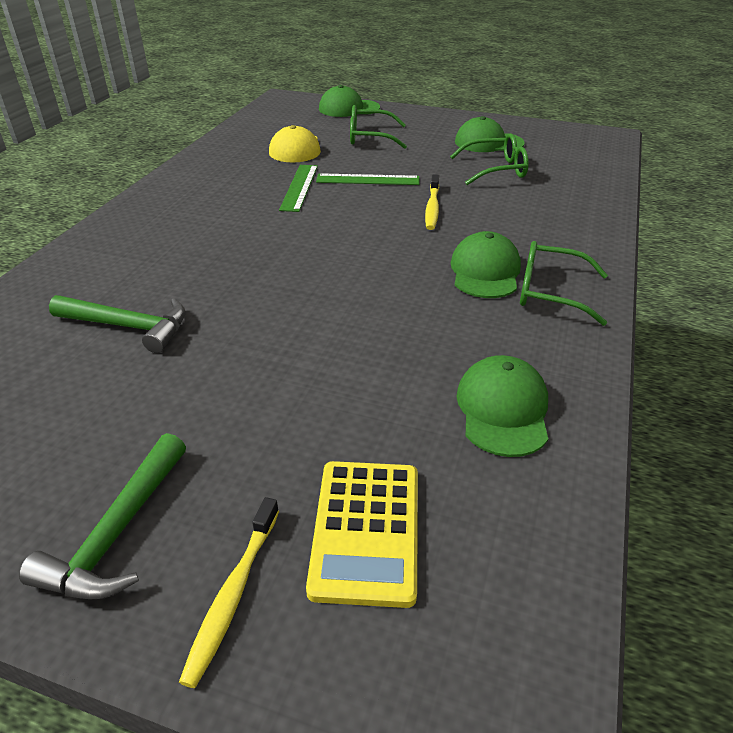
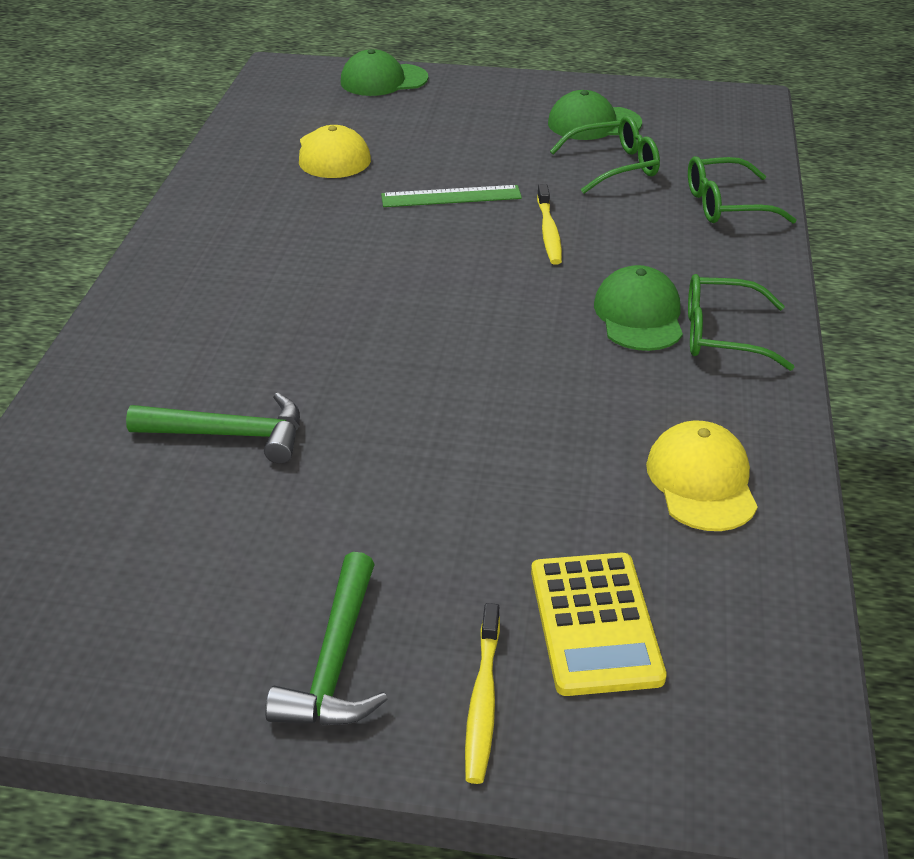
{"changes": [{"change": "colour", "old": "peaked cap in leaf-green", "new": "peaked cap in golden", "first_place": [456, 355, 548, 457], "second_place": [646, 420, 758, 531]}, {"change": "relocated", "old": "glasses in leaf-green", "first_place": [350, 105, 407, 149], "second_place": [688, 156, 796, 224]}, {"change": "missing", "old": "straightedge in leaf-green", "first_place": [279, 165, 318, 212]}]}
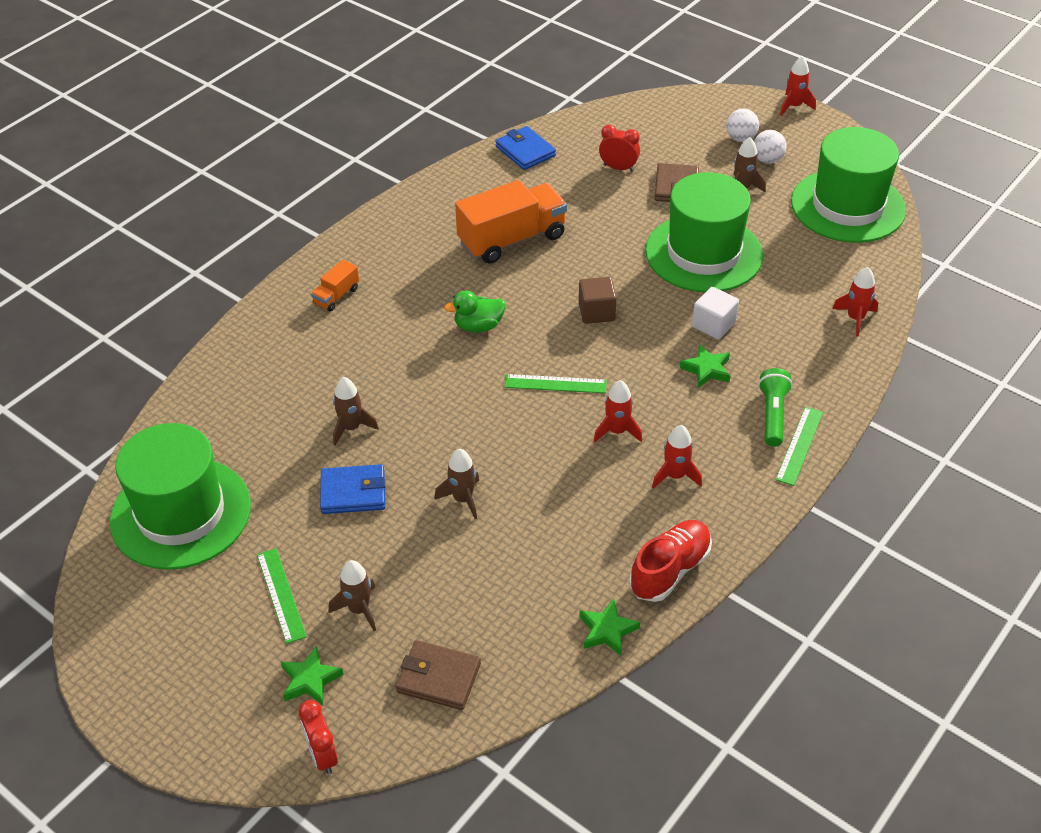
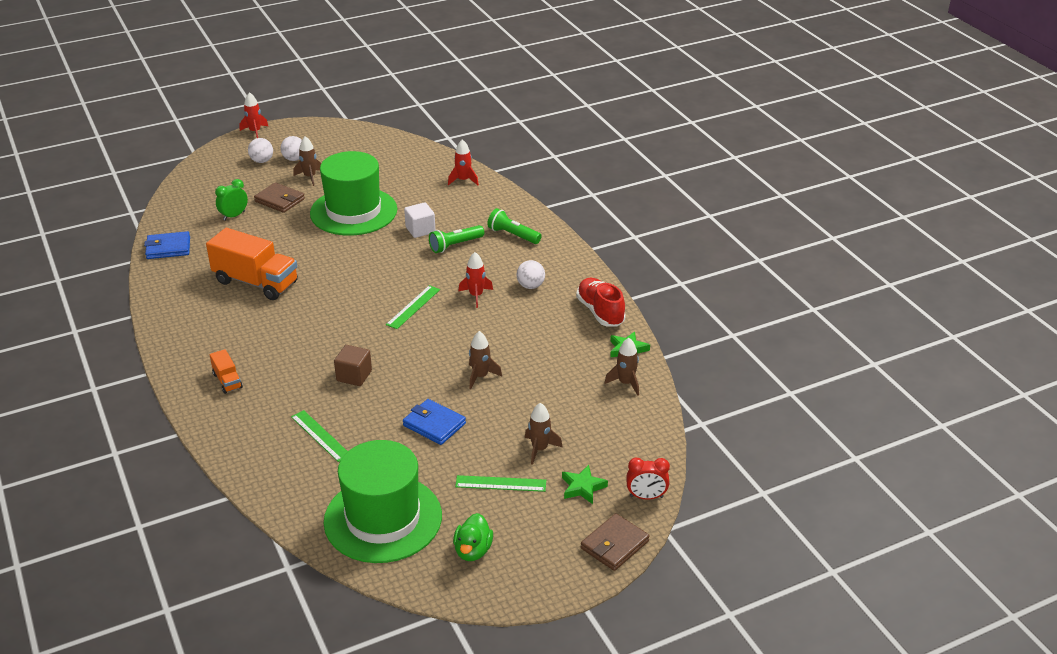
{"changes": [{"change": "spun", "old": "truck in orange", "first_place": [455, 180, 567, 264], "second_place": [206, 228, 298, 300], "degrees": 120}, {"change": "colour", "old": "clock in crimson", "new": "clock in leaf-green", "first_place": [599, 125, 640, 171], "second_place": [215, 179, 248, 221]}, {"change": "relocated", "old": "straightedge in leaf-green", "first_place": [775, 407, 823, 486], "second_place": [291, 410, 348, 462]}, {"change": "relocated", "old": "cube in dark brown", "first_place": [579, 277, 617, 324], "second_place": [334, 345, 372, 386]}, {"change": "spun", "old": "card wallet in royal blue", "first_place": [320, 464, 386, 514], "second_place": [403, 399, 466, 445], "degrees": -75}, {"change": "exchanged", "old": "star shape in leaf-green", "new": "flashlight in leaf-green", "first_place": [679, 344, 730, 388], "second_place": [429, 225, 484, 253]}, {"change": "relocated", "old": "rubber duck in leaf-green", "first_place": [444, 291, 505, 333], "second_place": [453, 513, 493, 561]}, {"change": "exchanged", "old": "rocket in crimson", "new": "play ball in pure white", "first_place": [652, 425, 702, 489], "second_place": [517, 260, 545, 289]}, {"change": "relocated", "old": "card wallet in dark brown", "first_place": [396, 640, 481, 710], "second_place": [581, 513, 650, 571]}, {"change": "relocated", "old": "rocket in dark brown", "first_place": [333, 377, 379, 446], "second_place": [604, 338, 639, 396]}, {"change": "missing", "old": "hat in leaf-green", "first_place": [791, 127, 906, 243]}]}
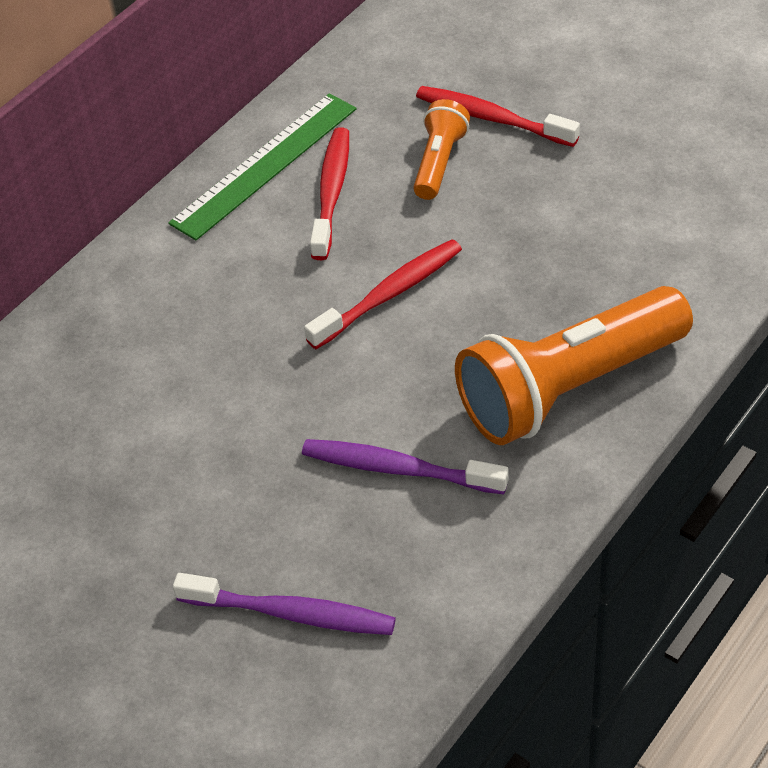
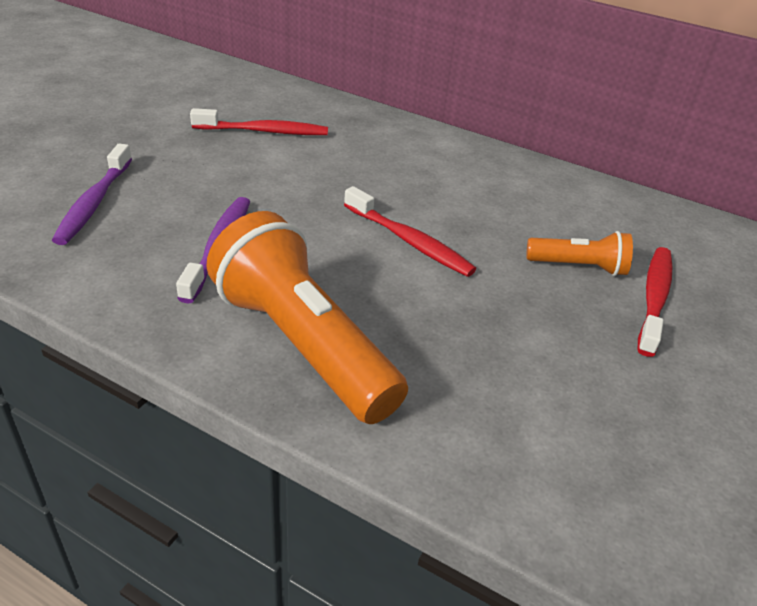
{"changes": [{"change": "relocated", "old": "tooth brush in crimson", "first_place": [310, 127, 349, 260], "second_place": [190, 108, 328, 135]}, {"change": "missing", "old": "straightedge in leaf-green", "first_place": [168, 94, 357, 240]}]}
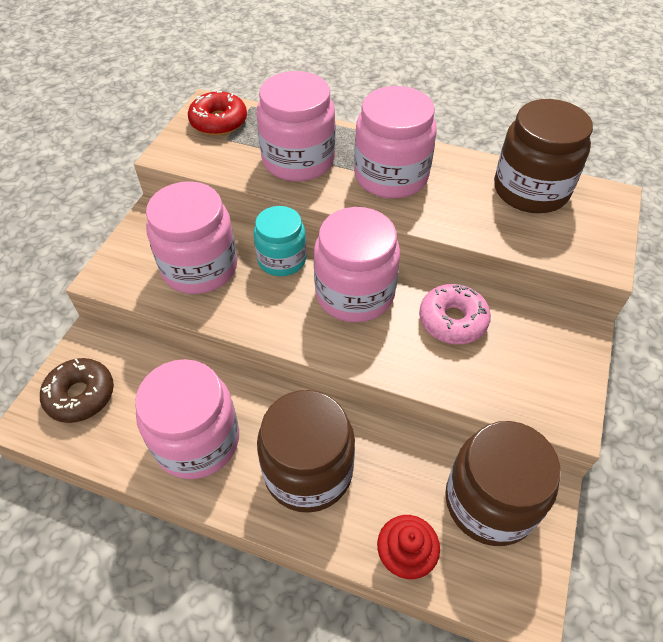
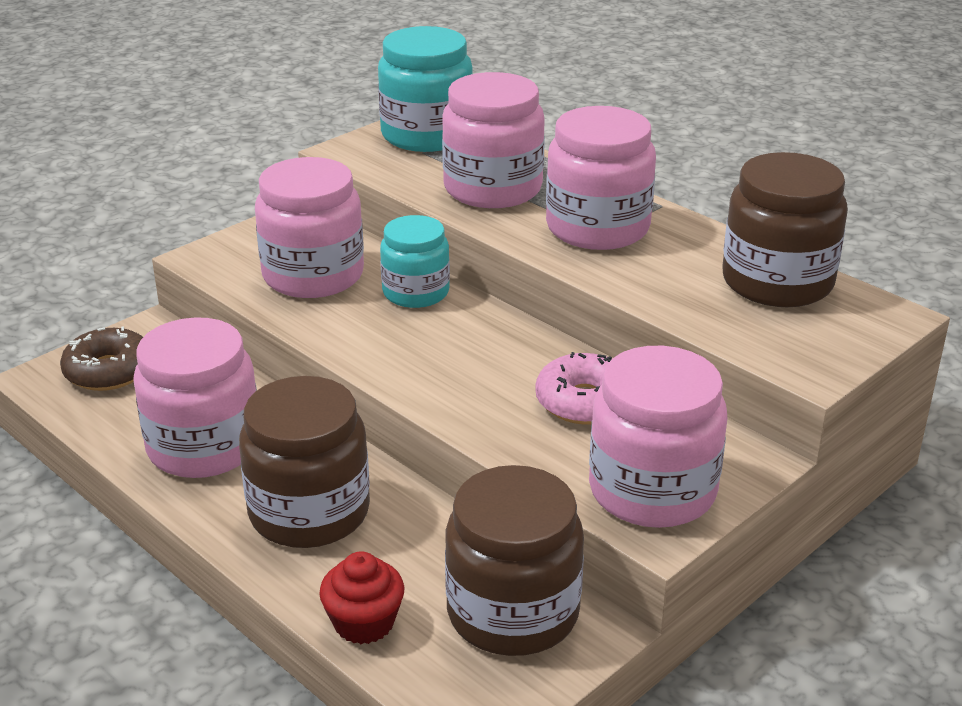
{"changes": [{"change": "exchanged", "old": "doughnut in crimson", "new": "jar in aqua", "first_place": [188, 91, 247, 136], "second_place": [378, 26, 473, 152]}, {"change": "relocated", "old": "jar in rose-pink", "first_place": [314, 207, 400, 323], "second_place": [589, 346, 727, 528]}]}
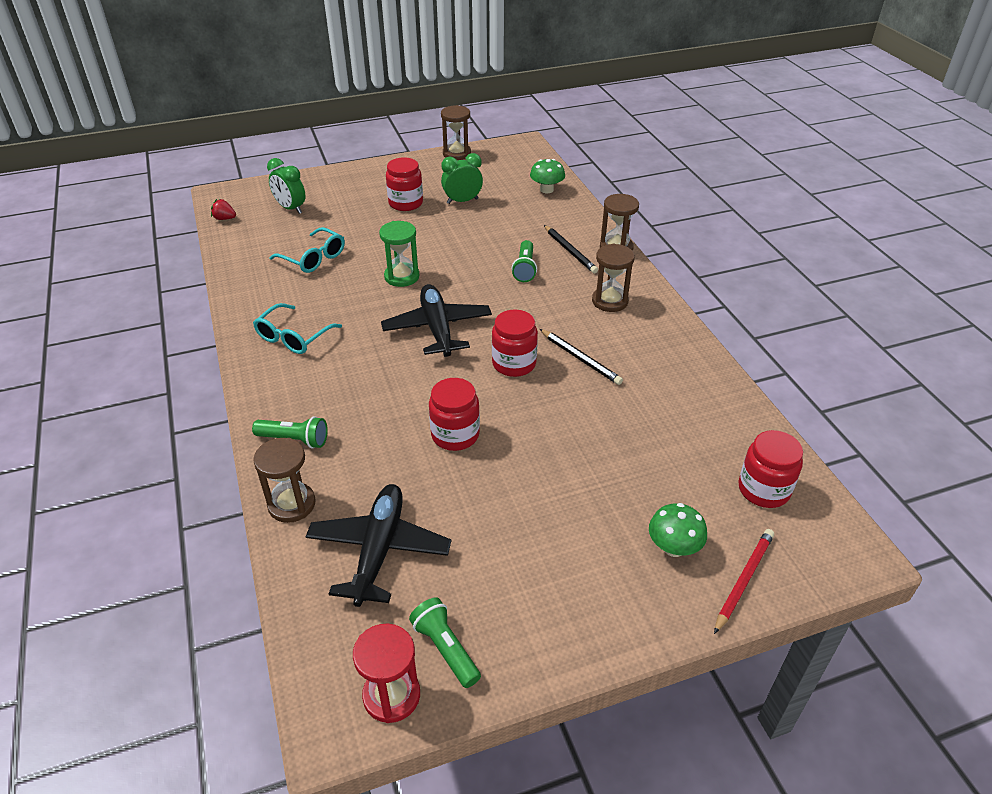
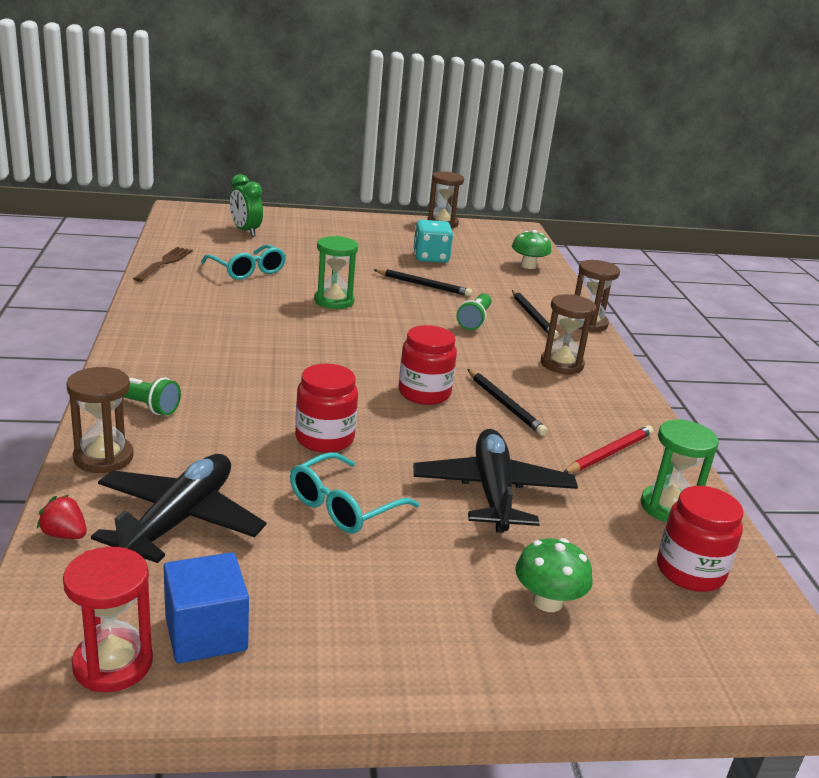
{"changes": [{"change": "relocated", "old": "berry in crimson", "first_place": [211, 199, 236, 220], "second_place": [37, 495, 87, 539]}, {"change": "appeared", "new": "fork in dark brown", "second_place": [133, 247, 193, 282]}, {"change": "exchanged", "old": "flashlight in leaf-green", "new": "cube in royal blue", "first_place": [409, 597, 481, 688], "second_place": [163, 552, 249, 663]}, {"change": "relocated", "old": "glasses in aqua", "first_place": [253, 303, 342, 354], "second_place": [290, 452, 419, 534]}, {"change": "appeared", "new": "pencil in jet-black", "second_place": [373, 269, 472, 296]}, {"change": "exchanged", "old": "clock in leaf-green", "new": "game die in aqua", "first_place": [441, 153, 483, 204], "second_place": [413, 220, 453, 263]}, {"change": "relocated", "old": "aeroplane in jet-black", "first_place": [381, 284, 492, 357], "second_place": [413, 429, 578, 533]}, {"change": "relocated", "old": "pencil in crimson", "first_place": [714, 529, 774, 634], "second_place": [564, 425, 653, 473]}, {"change": "appeared", "new": "sandglass in leaf-green", "second_place": [641, 419, 719, 522]}, {"change": "missing", "old": "jar in crimson", "first_place": [386, 158, 423, 211]}]}
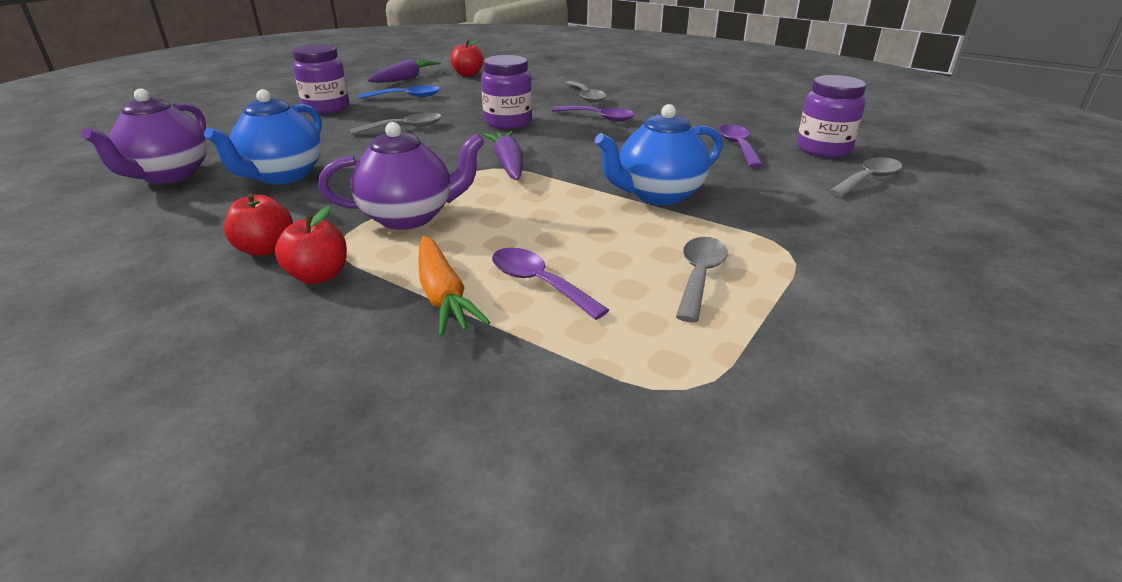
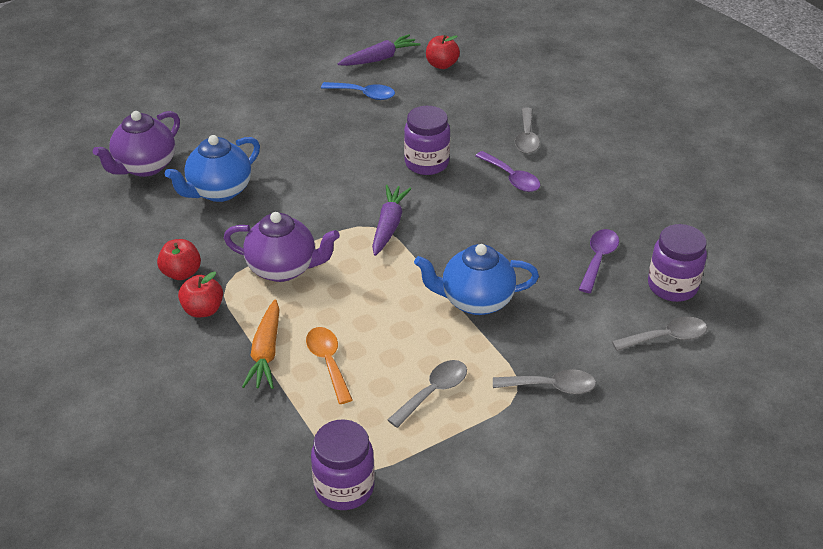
{"changes": [{"change": "colour", "old": "tablespoon in violet", "new": "tablespoon in orange", "first_place": [492, 248, 609, 320], "second_place": [306, 327, 352, 404]}, {"change": "relocated", "old": "jar in violet", "first_place": [293, 44, 349, 114], "second_place": [311, 419, 375, 510]}, {"change": "relocated", "old": "tablespoon in grey", "first_place": [350, 113, 442, 135], "second_place": [493, 369, 596, 394]}]}
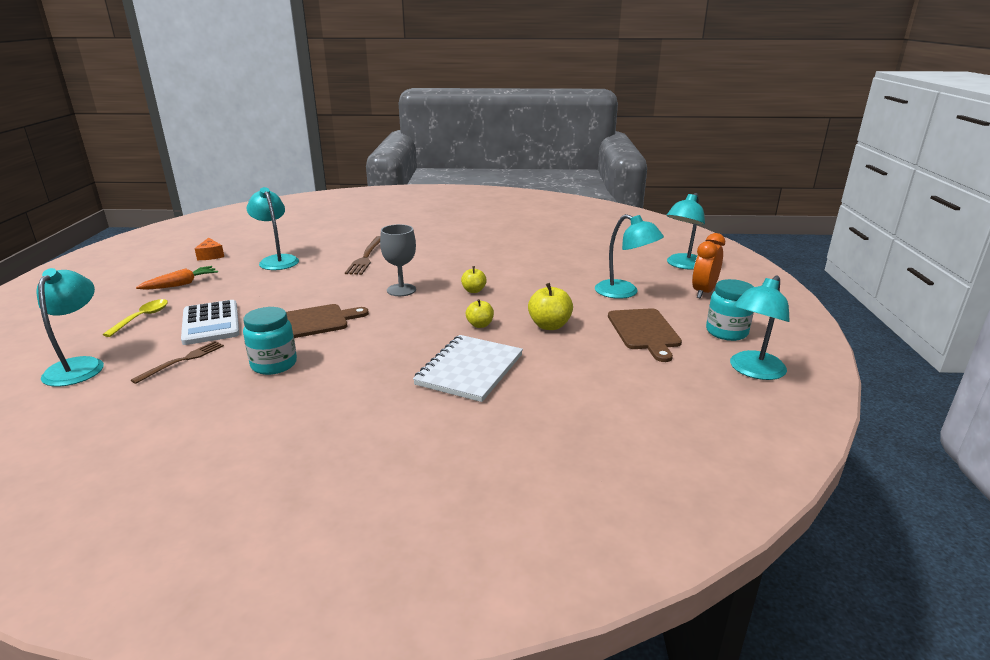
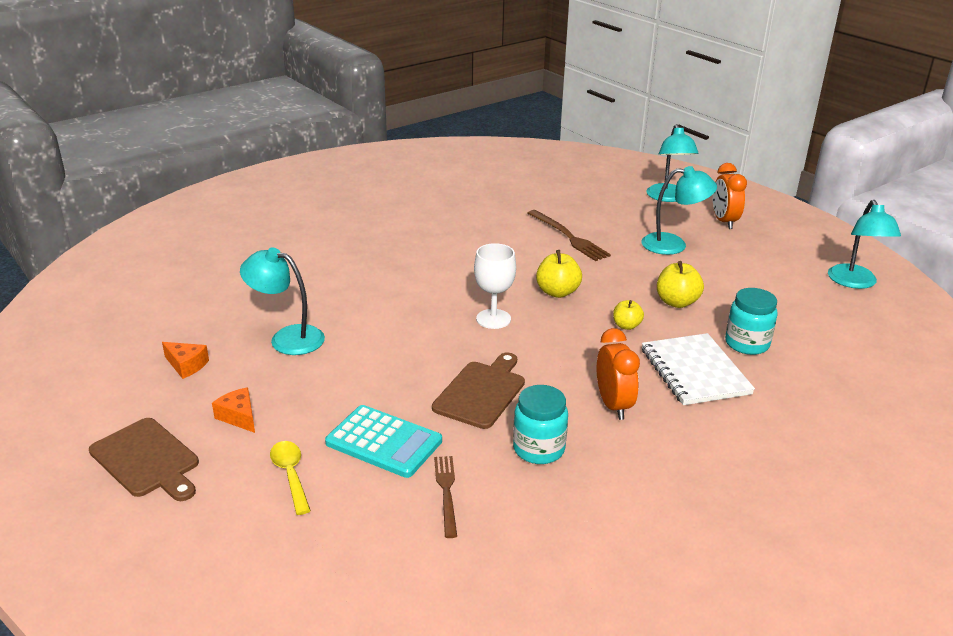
{"changes": [{"change": "relocated", "old": "cutting board in dark brown", "first_place": [608, 308, 682, 362], "second_place": [89, 418, 199, 501]}, {"change": "exchanged", "old": "toy carrot in orange", "new": "cheese wedge in orange", "first_place": [136, 266, 218, 290], "second_place": [212, 387, 255, 433]}, {"change": "colour", "old": "pocket calculator in pure white", "new": "pocket calculator in aqua", "first_place": [181, 300, 239, 345], "second_place": [325, 405, 442, 478]}, {"change": "colour", "old": "chalice in grey", "new": "chalice in pure white", "first_place": [380, 224, 416, 296], "second_place": [474, 243, 516, 329]}, {"change": "relocated", "old": "fork in dark brown", "first_place": [345, 236, 380, 275], "second_place": [527, 210, 611, 261]}, {"change": "size", "old": "apple fruit in golden", "first_place": [461, 266, 487, 293], "second_place": [536, 250, 582, 298], "factor": 1.58}, {"change": "appeared", "new": "clock in orange", "second_place": [597, 328, 640, 420]}, {"change": "relocated", "old": "jar in aqua", "first_place": [706, 279, 754, 341], "second_place": [725, 288, 778, 355]}, {"change": "missing", "old": "lamp in aqua", "first_place": [37, 268, 104, 387]}]}
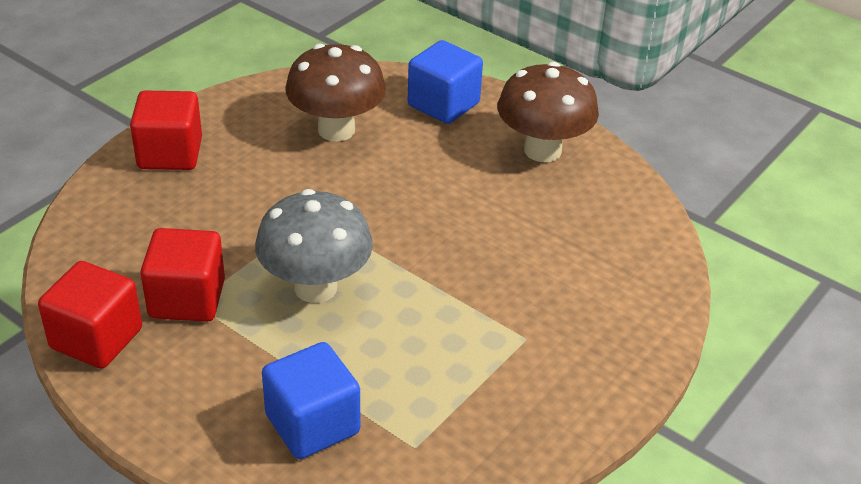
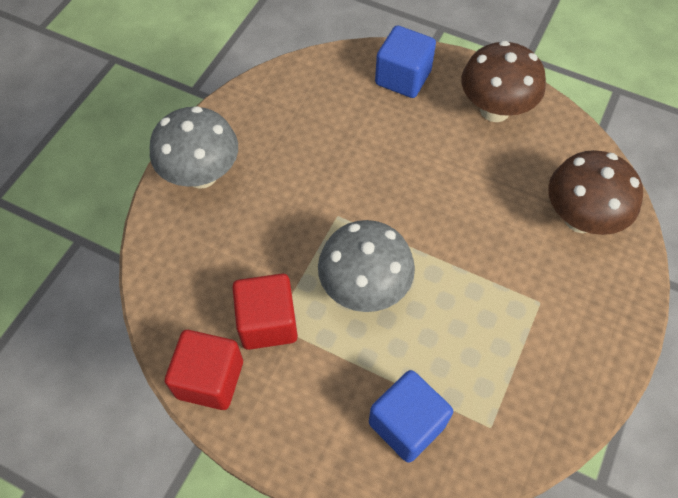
{"changes": [{"change": "exchanged", "old": "cube in crimson", "new": "fungus in grey", "first_place": [130, 91, 202, 170], "second_place": [150, 106, 238, 189]}, {"change": "relocated", "old": "fungus in dark brown", "first_place": [285, 44, 386, 141], "second_place": [548, 150, 643, 235]}]}
